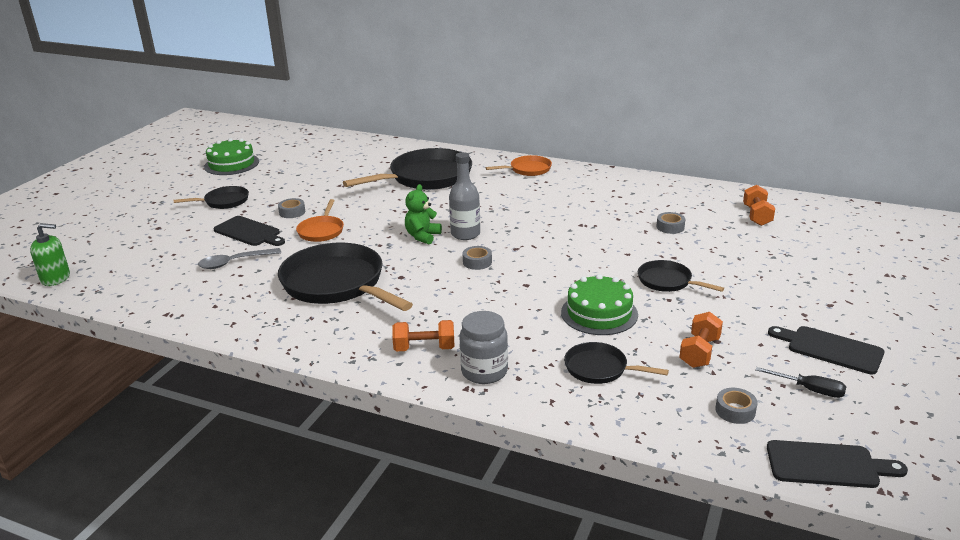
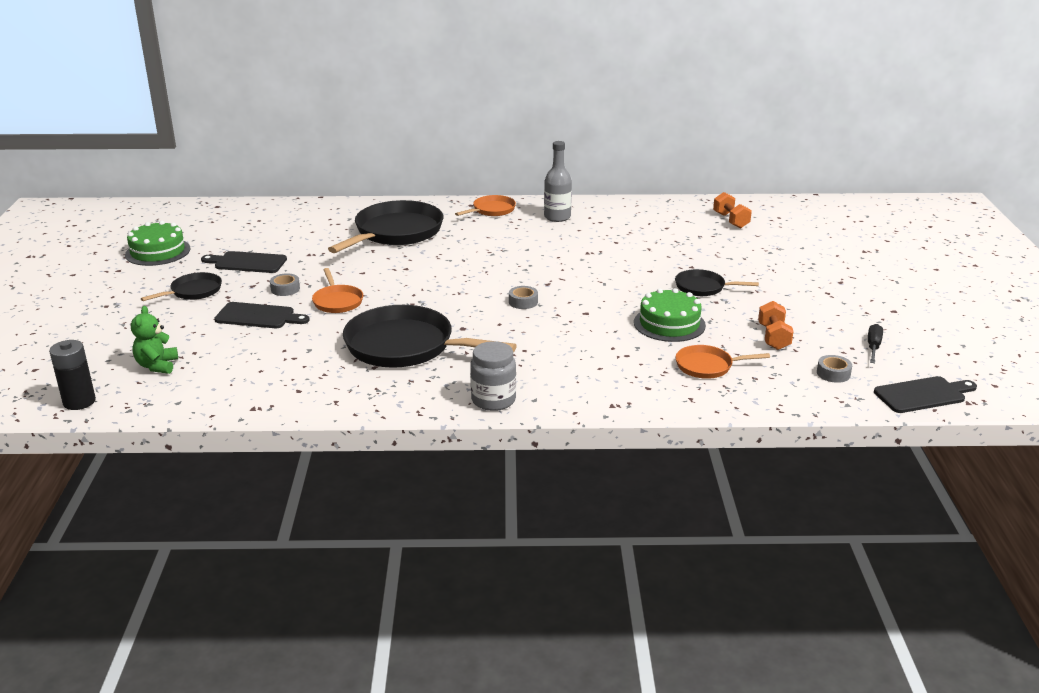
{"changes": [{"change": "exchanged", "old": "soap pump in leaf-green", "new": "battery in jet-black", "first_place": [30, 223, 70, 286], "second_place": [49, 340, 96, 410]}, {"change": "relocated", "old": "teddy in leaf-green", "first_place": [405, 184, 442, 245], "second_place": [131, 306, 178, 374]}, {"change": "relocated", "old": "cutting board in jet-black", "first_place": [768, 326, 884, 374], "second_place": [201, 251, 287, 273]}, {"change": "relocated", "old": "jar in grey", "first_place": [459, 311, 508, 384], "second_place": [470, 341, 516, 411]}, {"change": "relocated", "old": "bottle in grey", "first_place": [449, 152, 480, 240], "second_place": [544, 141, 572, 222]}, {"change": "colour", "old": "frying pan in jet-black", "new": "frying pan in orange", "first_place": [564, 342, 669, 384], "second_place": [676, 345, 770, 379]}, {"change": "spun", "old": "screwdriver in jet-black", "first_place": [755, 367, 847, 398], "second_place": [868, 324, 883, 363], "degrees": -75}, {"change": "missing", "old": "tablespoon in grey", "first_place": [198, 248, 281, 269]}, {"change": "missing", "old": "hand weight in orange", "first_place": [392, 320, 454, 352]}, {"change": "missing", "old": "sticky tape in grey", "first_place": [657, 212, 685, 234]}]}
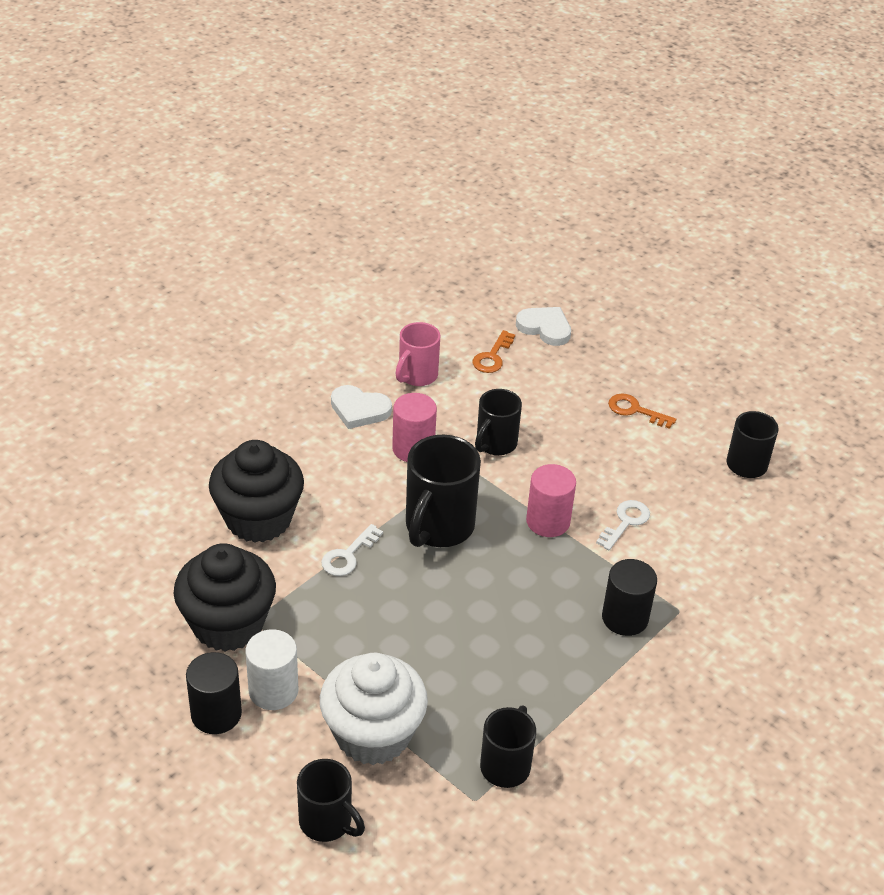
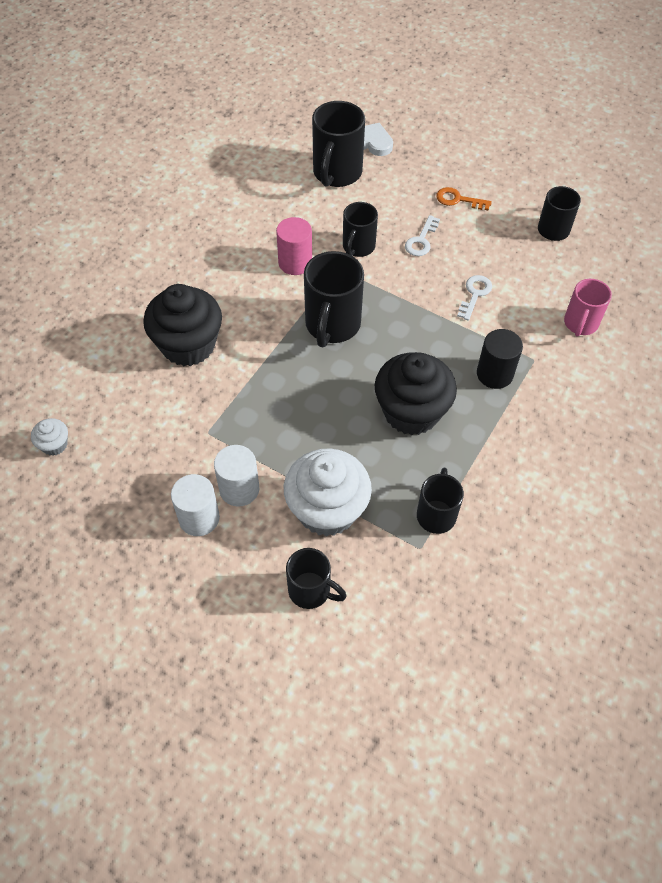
{"changes": [{"change": "appeared", "new": "muffin in pure white", "second_place": [31, 418, 68, 456]}, {"change": "colour", "old": "cylinder in jet-black", "new": "cylinder in pure white", "first_place": [186, 652, 242, 734], "second_place": [171, 474, 220, 536]}, {"change": "exchanged", "old": "latchkey in orange", "new": "tea mug in jet-black", "first_place": [473, 330, 515, 373], "second_place": [312, 101, 365, 187]}, {"change": "relocated", "old": "muffin in jet-black", "first_place": [173, 543, 276, 651], "second_place": [375, 352, 457, 435]}, {"change": "relocated", "old": "latchkey in pure white", "first_place": [321, 524, 383, 576], "second_place": [405, 215, 440, 256]}, {"change": "relocated", "old": "tea mug in rose-pink", "first_place": [395, 322, 440, 386], "second_place": [564, 279, 612, 337]}, {"change": "missing", "old": "heart shape in pure white", "first_place": [331, 385, 392, 429]}, {"change": "missing", "old": "cylinder in rose-pink", "first_place": [526, 464, 576, 537]}]}
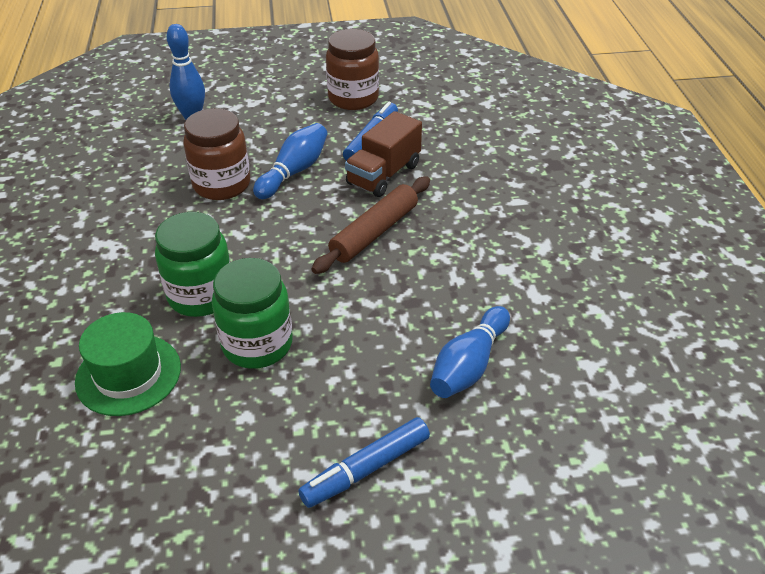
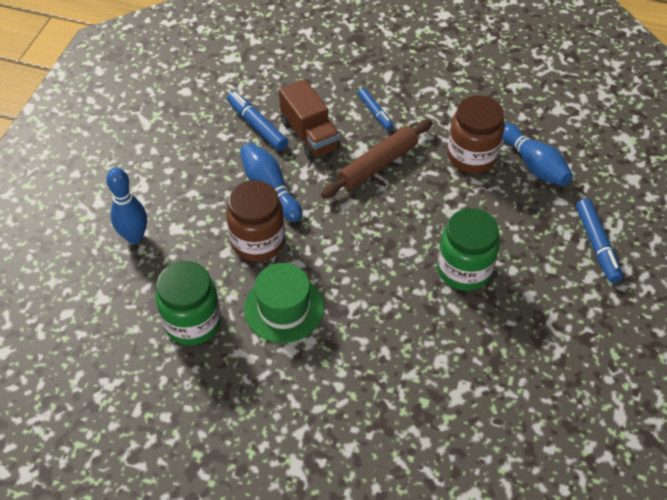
{"changes": [{"change": "relocated", "old": "jar in leaf-green", "first_place": [155, 212, 231, 317], "second_place": [156, 261, 221, 345]}, {"change": "relocated", "old": "hat in leaf-green", "first_place": [75, 312, 181, 416], "second_place": [244, 263, 324, 343]}, {"change": "spun", "old": "pastry roller in dark brown", "first_place": [312, 176, 430, 274], "second_place": [321, 119, 433, 198], "degrees": 75}, {"change": "appeared", "new": "marker in royal blue", "second_place": [358, 88, 394, 130]}, {"change": "relocated", "old": "jar in dark brown", "first_place": [326, 29, 379, 110], "second_place": [447, 95, 505, 173]}]}
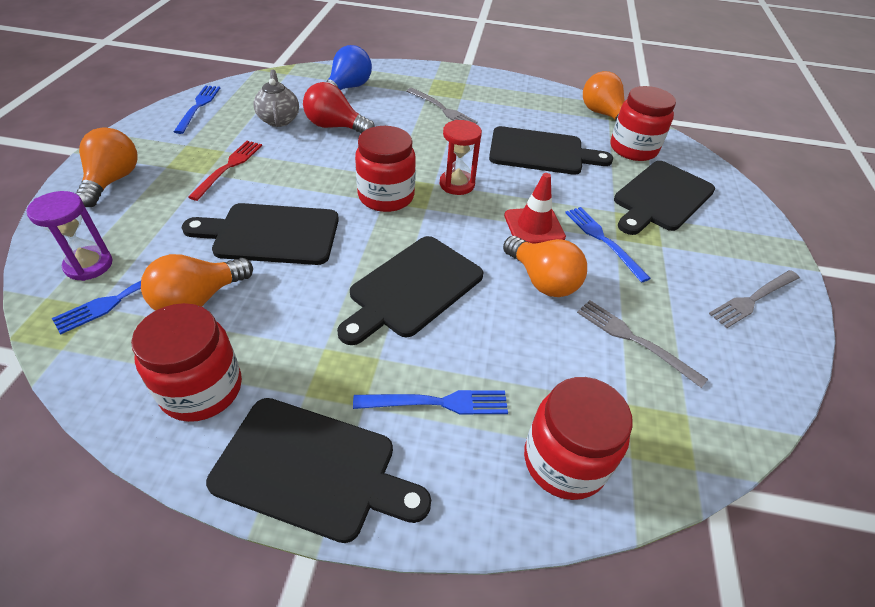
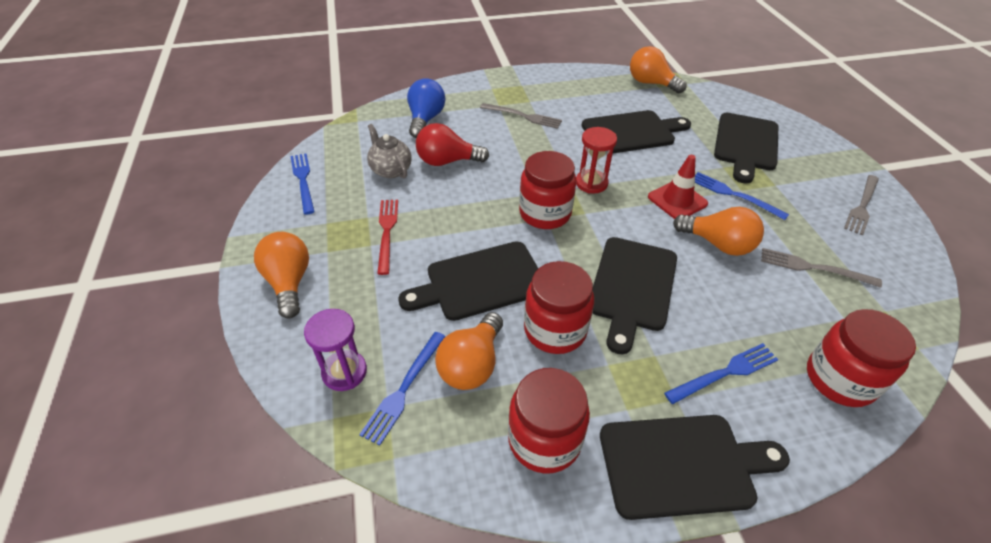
{"changes": [{"change": "relocated", "old": "jar in crimson", "first_place": [610, 86, 676, 161], "second_place": [524, 261, 594, 354]}]}
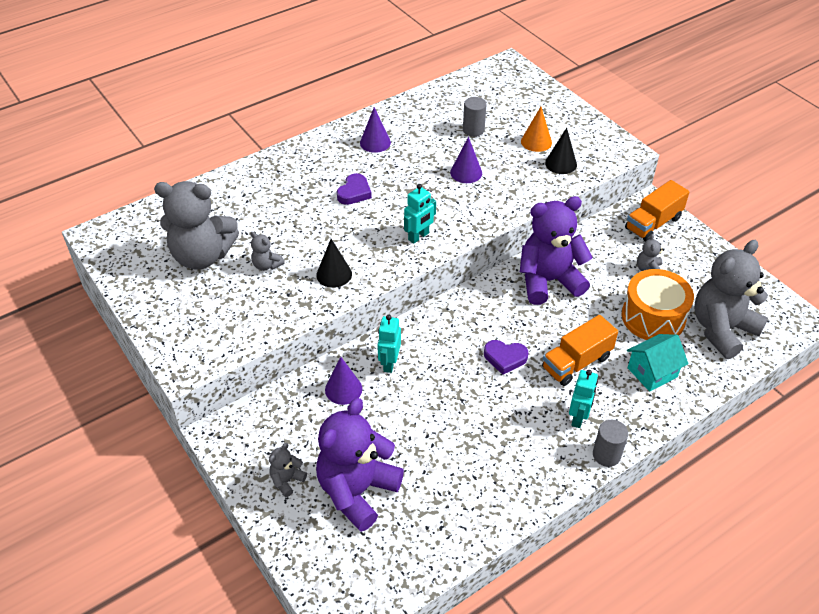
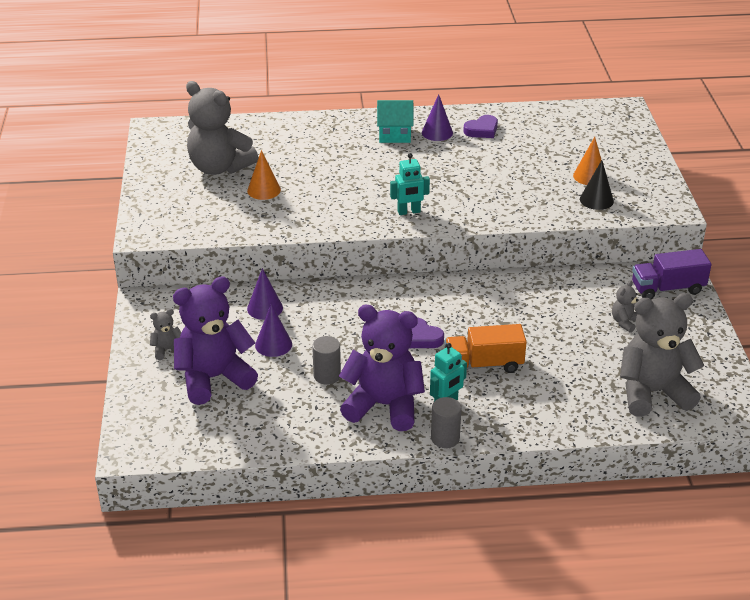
{"changes": [{"change": "exchanged", "old": "teddy in grey", "new": "solid cone in orange", "first_place": [250, 232, 285, 271], "second_place": [247, 150, 281, 200]}, {"change": "relocated", "old": "solid cone in violet", "first_place": [450, 137, 482, 183], "second_place": [255, 304, 292, 357]}, {"change": "relocated", "old": "cylinder in grey", "first_place": [463, 97, 487, 137], "second_place": [312, 336, 341, 385]}, {"change": "relocated", "old": "teddy in violet", "first_place": [520, 196, 593, 305], "second_place": [339, 305, 425, 431]}, {"change": "relocated", "old": "house in aqua", "first_place": [627, 334, 688, 392], "second_place": [377, 100, 413, 143]}, {"change": "relocated", "old": "heart shape in violet", "first_place": [337, 173, 372, 205], "second_place": [463, 115, 498, 138]}, {"change": "colour", "old": "truck in orange", "new": "truck in violet", "first_place": [625, 180, 690, 241], "second_place": [632, 249, 712, 299]}, {"change": "missing", "old": "solid cone in jet-black", "first_place": [316, 239, 352, 288]}, {"change": "missing", "old": "robot figure in aqua", "first_place": [377, 315, 401, 373]}, {"change": "missing", "old": "snare drum in orange", "first_place": [622, 269, 694, 340]}]}
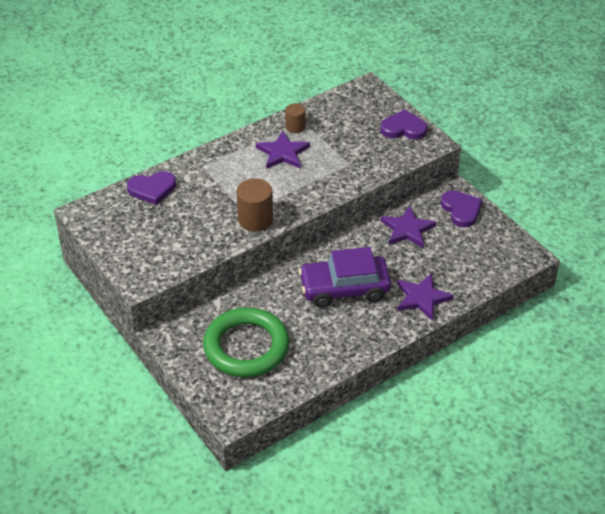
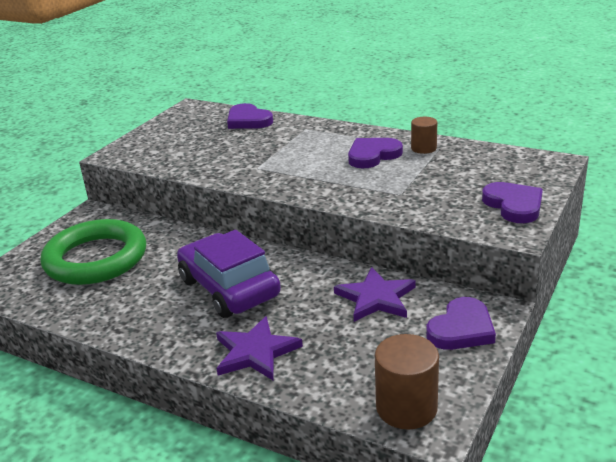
{"changes": [{"change": "exchanged", "old": "star shape in violet", "new": "heart shape in violet", "first_place": [256, 131, 310, 169], "second_place": [348, 138, 403, 168]}, {"change": "relocated", "old": "cylinder in dark brown", "first_place": [237, 178, 273, 232], "second_place": [375, 334, 439, 430]}]}
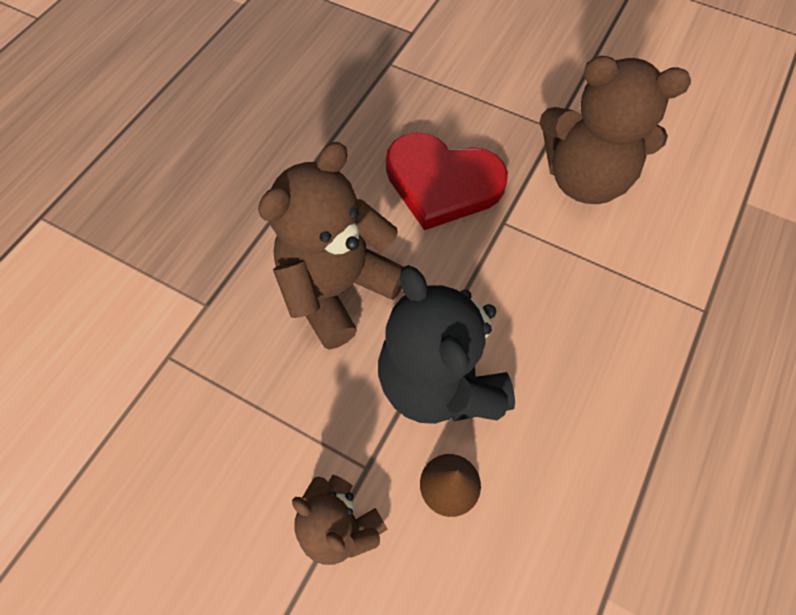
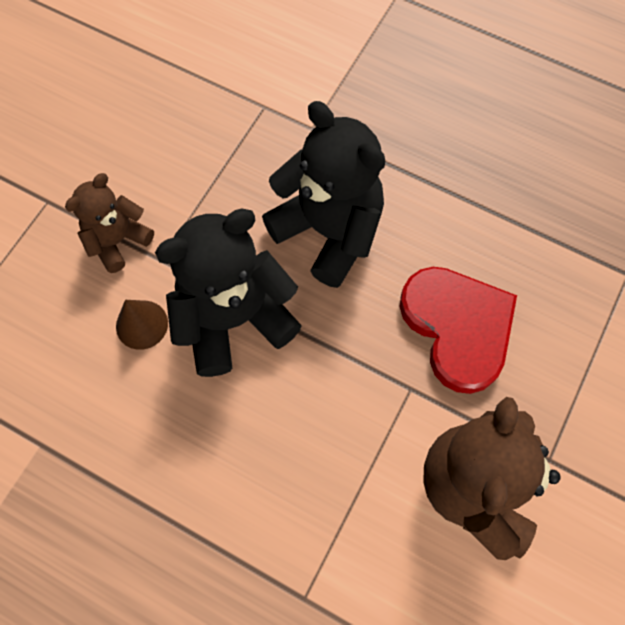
{"changes": [{"change": "colour", "old": "teddy in dark brown", "new": "teddy in jet-black", "first_place": [258, 142, 404, 350], "second_place": [262, 101, 385, 288]}, {"change": "spun", "old": "heart shape in crimson", "first_place": [386, 133, 508, 230], "second_place": [399, 267, 517, 394], "degrees": 135}]}
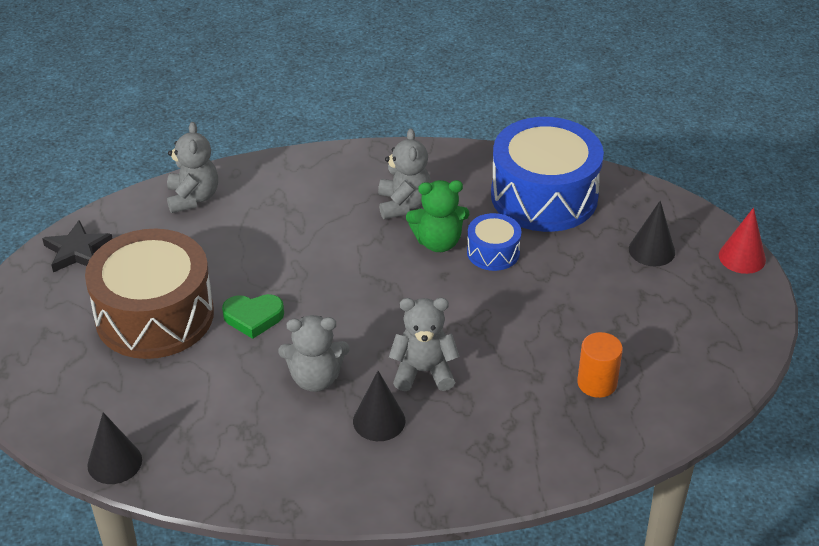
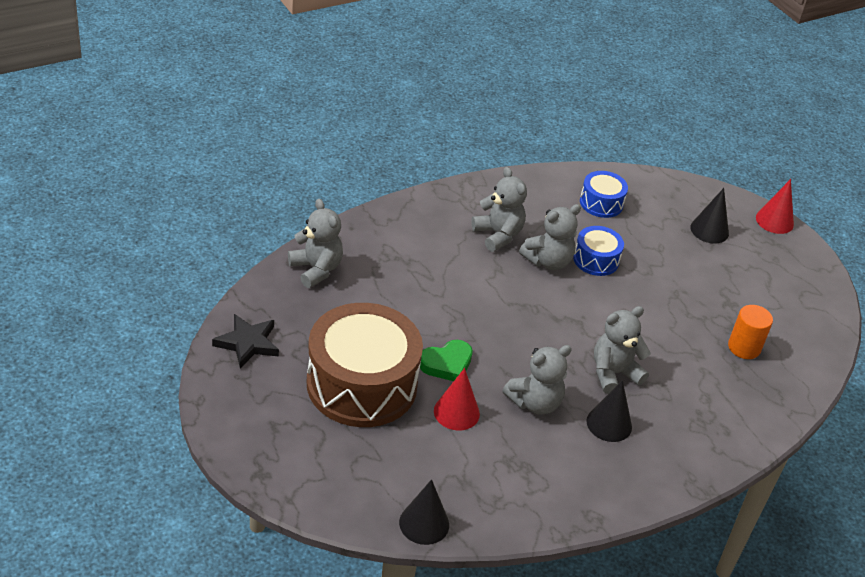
{"changes": [{"change": "appeared", "new": "solid cone in crimson", "second_place": [434, 368, 480, 431]}, {"change": "colour", "old": "teddy in leaf-green", "new": "teddy in grey", "first_place": [406, 180, 469, 252], "second_place": [519, 204, 581, 270]}, {"change": "size", "old": "snare drum in royal blue", "first_place": [491, 117, 604, 232], "second_place": [580, 171, 628, 218], "factor": 0.47}]}
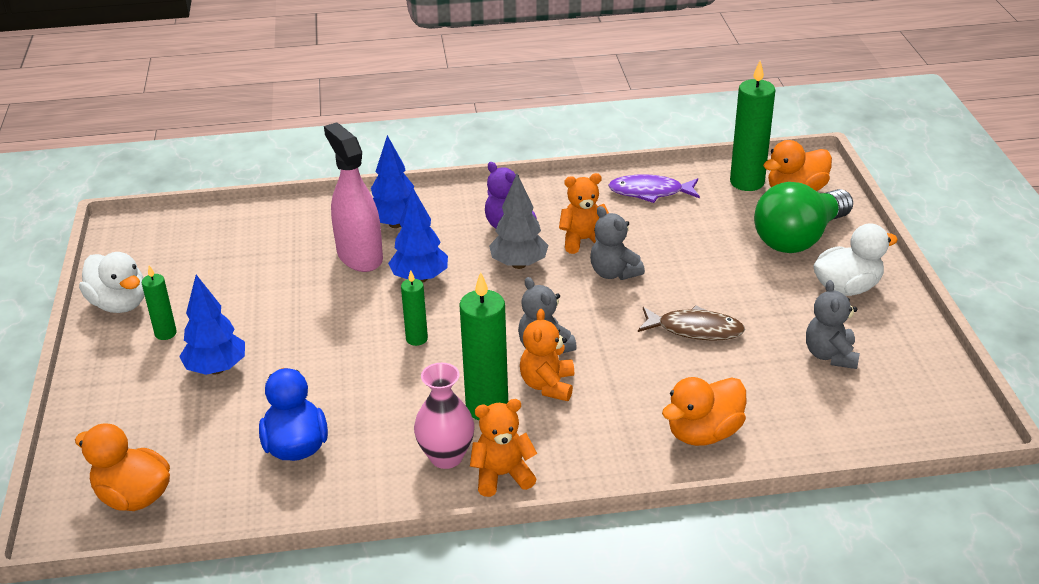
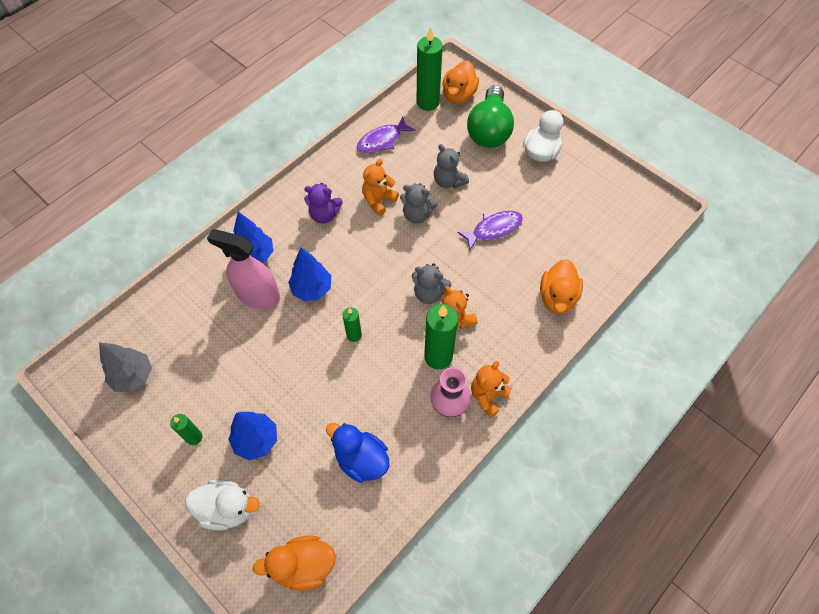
{"changes": [{"change": "relocated", "old": "fir tree in grey", "first_place": [489, 174, 549, 269], "second_place": [99, 342, 152, 392]}, {"change": "relocated", "old": "rubber duck in pure white", "first_place": [79, 252, 144, 313], "second_place": [185, 479, 260, 530]}, {"change": "relocated", "old": "teddy in grey", "first_place": [806, 280, 860, 369], "second_place": [434, 144, 469, 188]}, {"change": "colour", "old": "fish in dark brown", "new": "fish in violet", "first_place": [638, 305, 745, 341], "second_place": [458, 211, 523, 250]}]}
